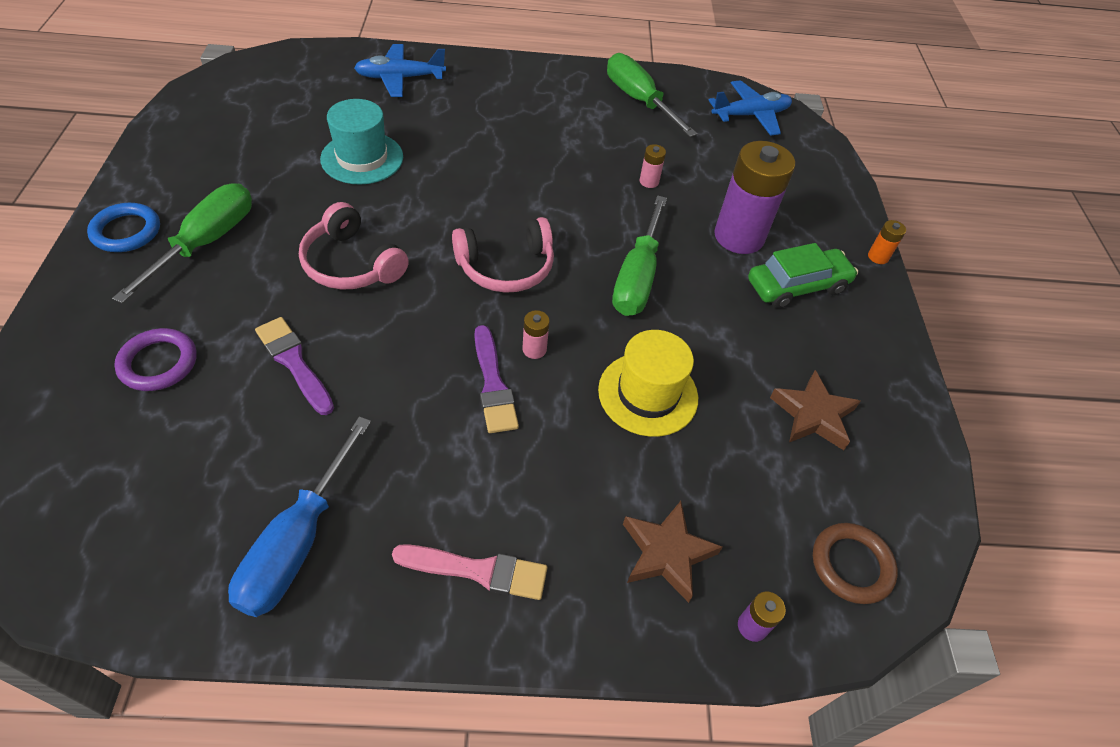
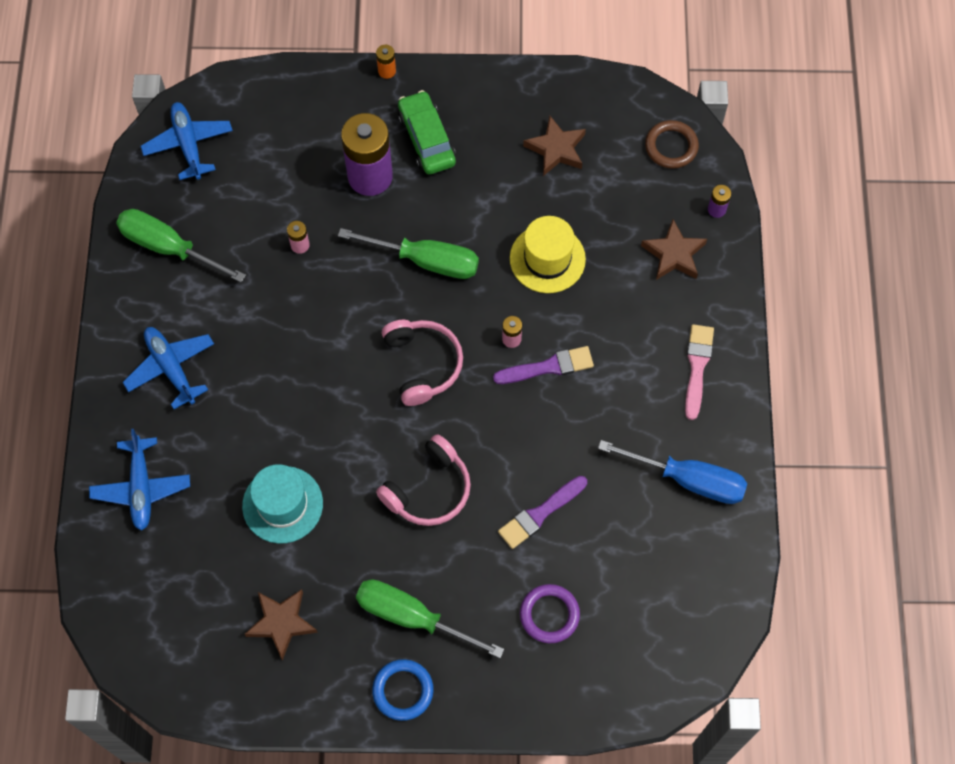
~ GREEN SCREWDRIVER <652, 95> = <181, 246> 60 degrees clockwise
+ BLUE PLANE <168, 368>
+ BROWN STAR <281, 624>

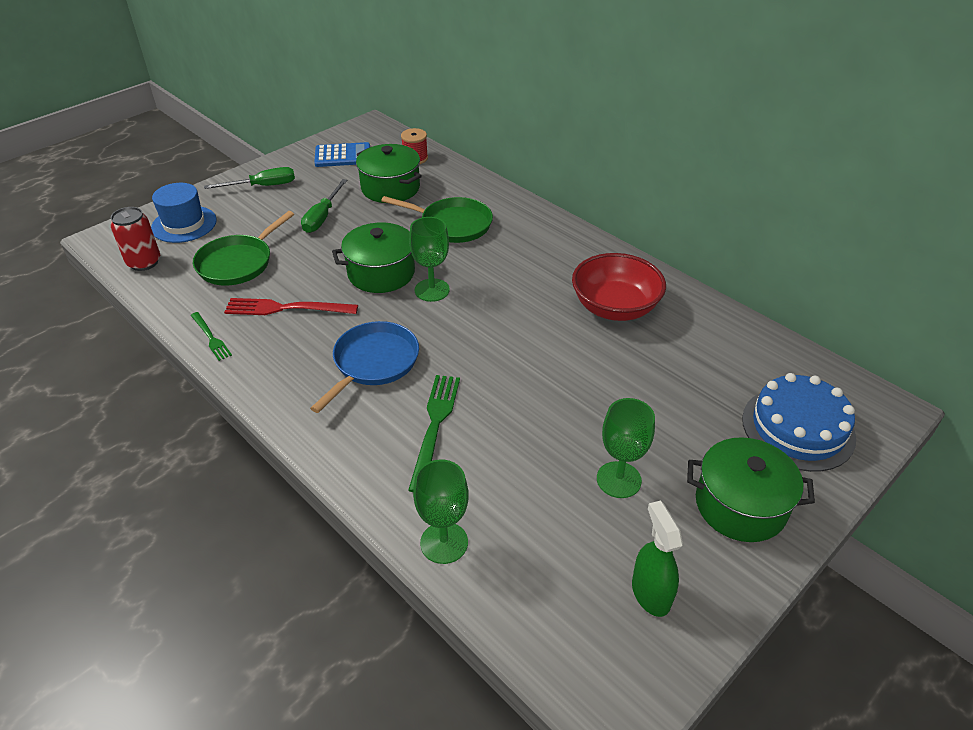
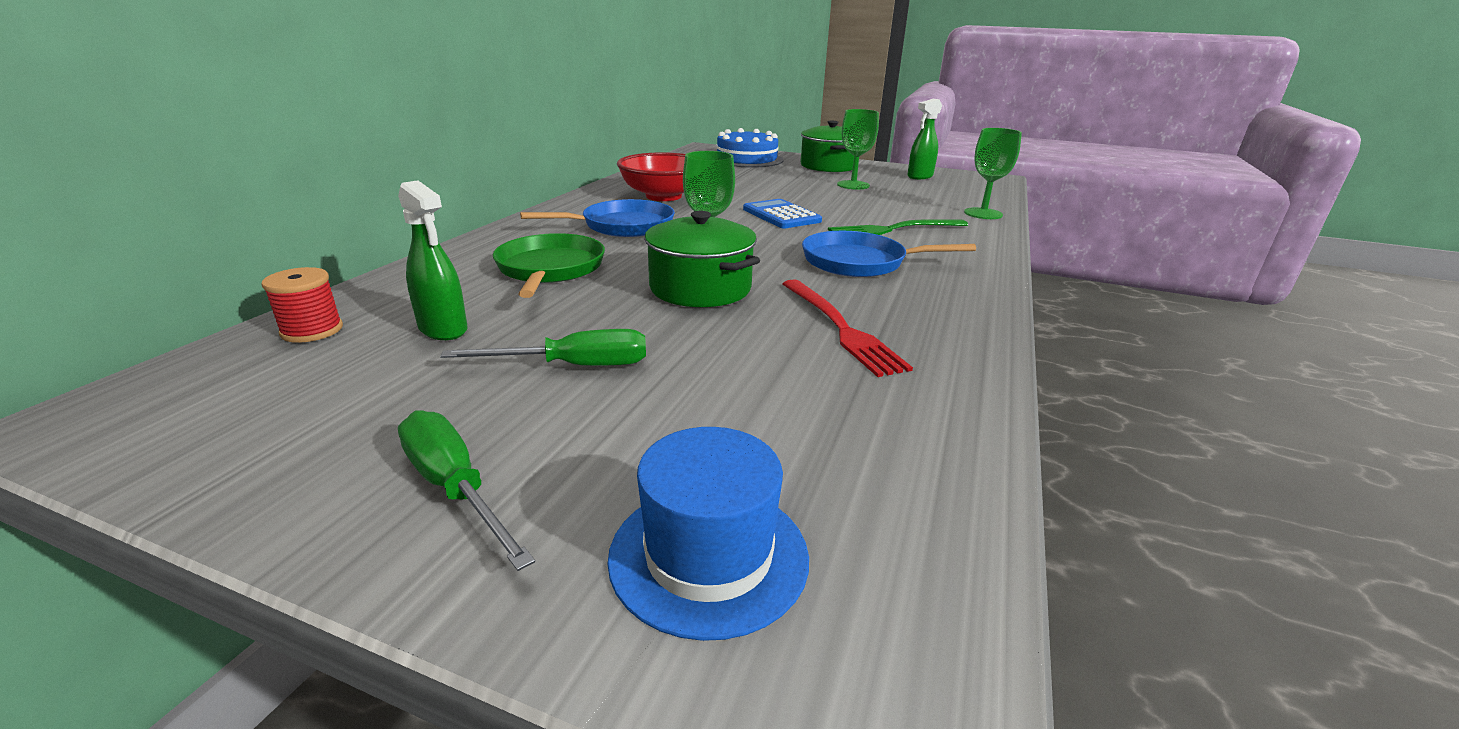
~ GREEN POT <389, 173> to GREEN SPRAY BOTTLE <433, 260>
+ BLUE PAN <597, 218>
~ BLUE CALCULATOR <342, 154> to <782, 214>
- RED CAN <135, 239>
- GREEN FORK <211, 336>
- GREEN PAN <243, 248>

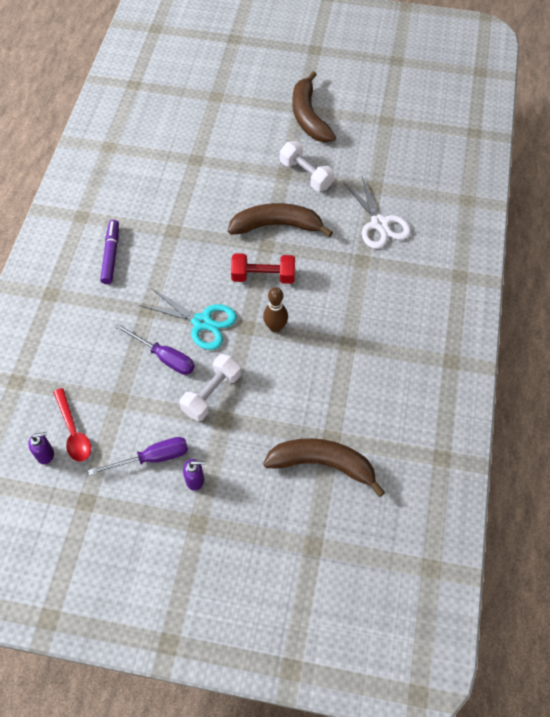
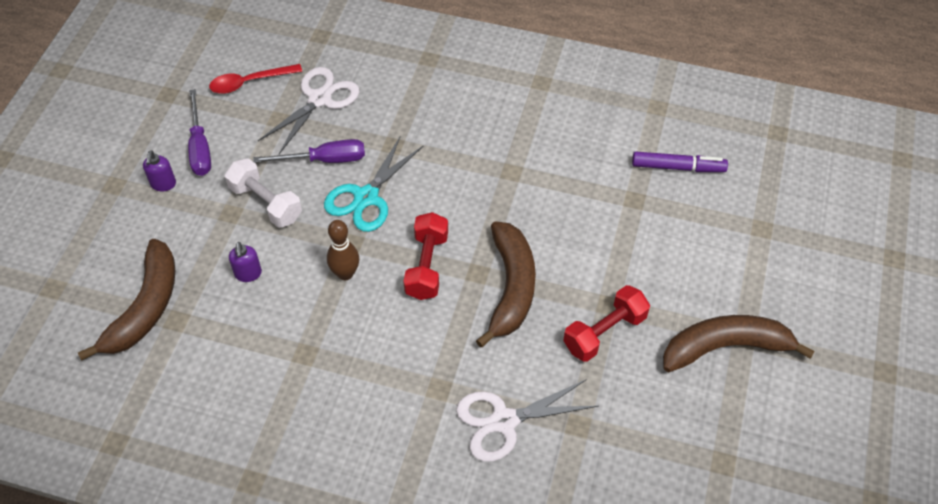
~ PURPLE SOAP DISPENSER <41, 448> to <245, 262>
~ PURPLE SCREWDRIVER <155, 349> = <309, 151> 135 degrees counterclockwise
+ WHITE SCISSORS <308, 110>
~ WHITE DUMBBELL <307, 166> to RED DUMBBELL <606, 323>
~ PURPLE MARKER <109, 252> to <680, 162>

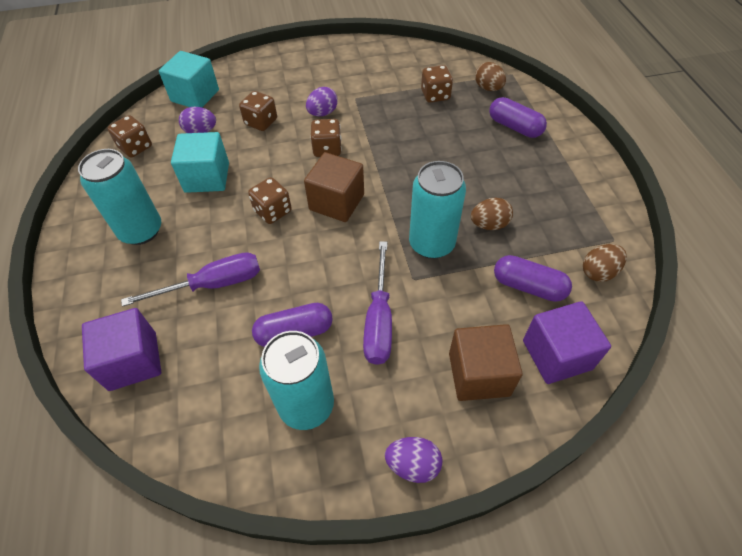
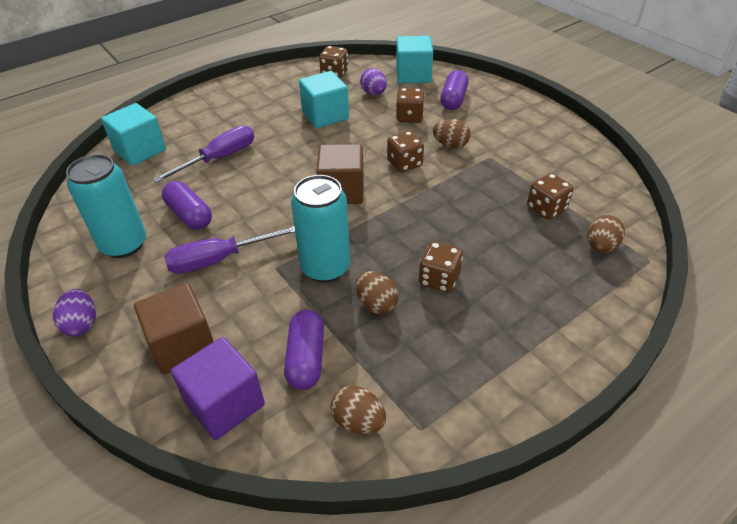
~ PURPLE CUBE <121, 349> to TURQUOISE CUBE <133, 134>
~ PURPLE SCREWDRIVER <190, 279> = <203, 154> 90 degrees counterclockwise
~ BROWN DICE <270, 200> to <441, 267>
~ PURPLE EGG <322, 101> to BROWN EGG <452, 133>
~ PURPLE CAPSULE <518, 117> to <454, 90>
- TURQUOISE CAN <119, 197>

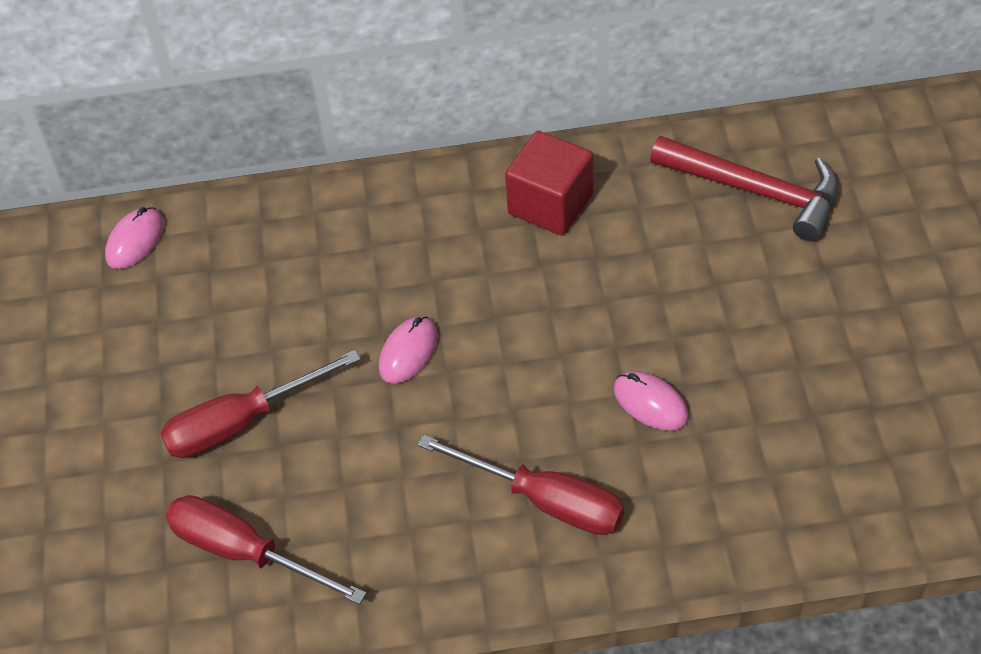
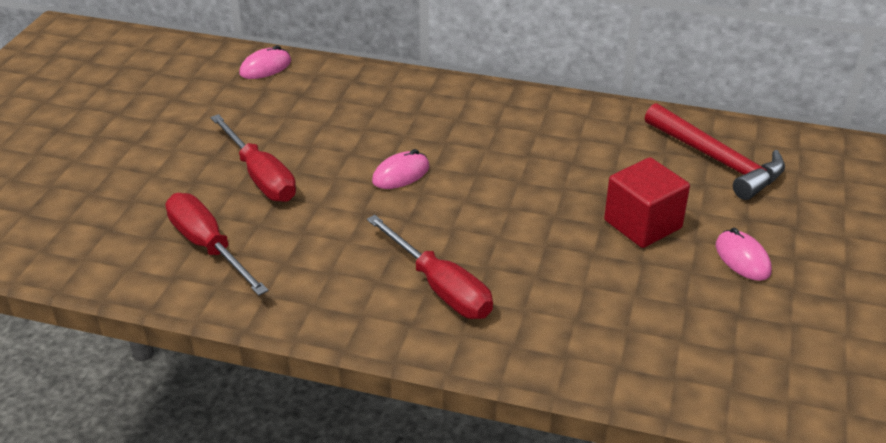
~ RED SCREWDRIVER <260, 404> = <253, 158> 120 degrees counterclockwise
~ RED CUBE <549, 183> to <647, 202>
~ PINK MOUSE <651, 400> to <744, 254>

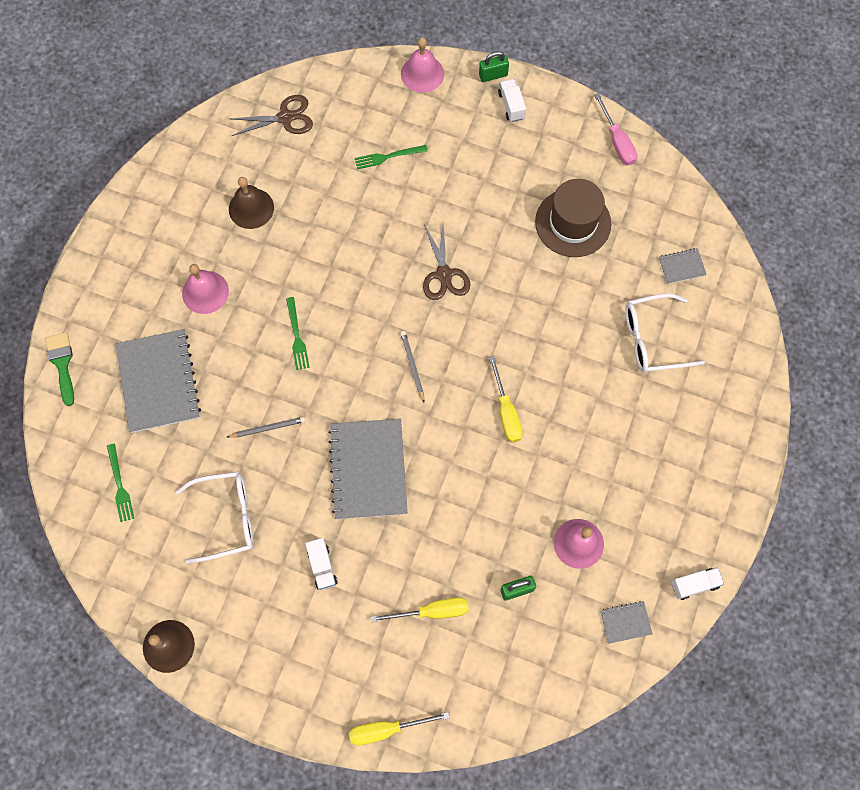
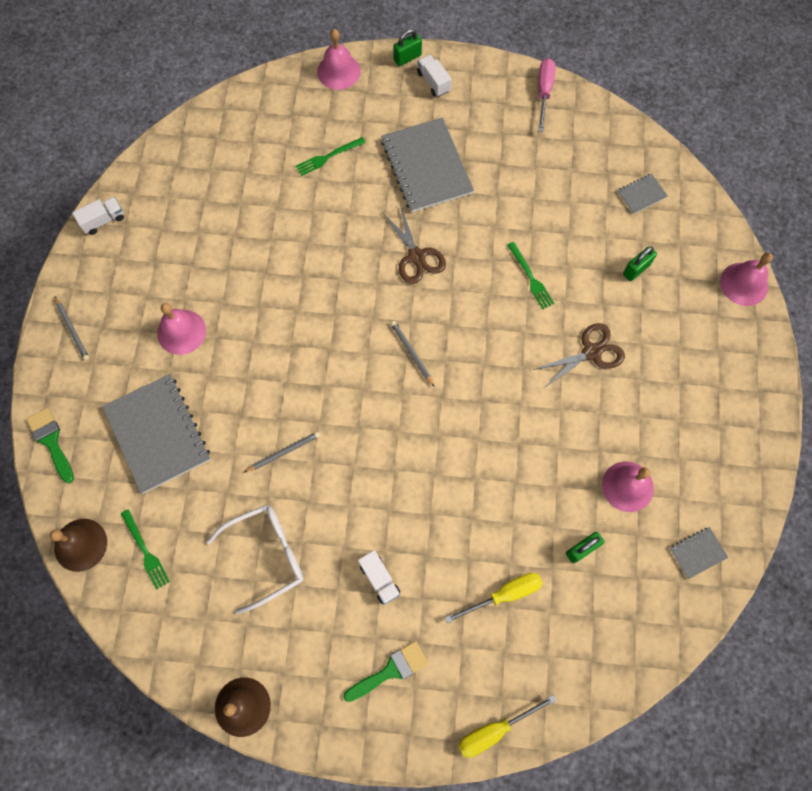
~ BROWN BELL <251, 203> to <78, 545>
+ GREY PENCIL <71, 328>
~ WHITE TRUCK <697, 583> to <98, 216>
+ GREEN BRUSH <385, 671>
~ GREY NOTEBOOK <368, 469> to <427, 164>
~ GREEN FORK <298, 333> to <530, 275>
~ BROWN SCISSORS <271, 115> to <579, 355>
~ PINK SCREWDRIVER <615, 129> = <547, 95> 135 degrees counterclockwise
~ WHITE GLASSES <665, 333> to GREEN PADLOCK <640, 263>
+ PINK BELL <746, 279>
- YELLOW SCREWDRIVER <506, 399>
- BROWN HAT <573, 218>

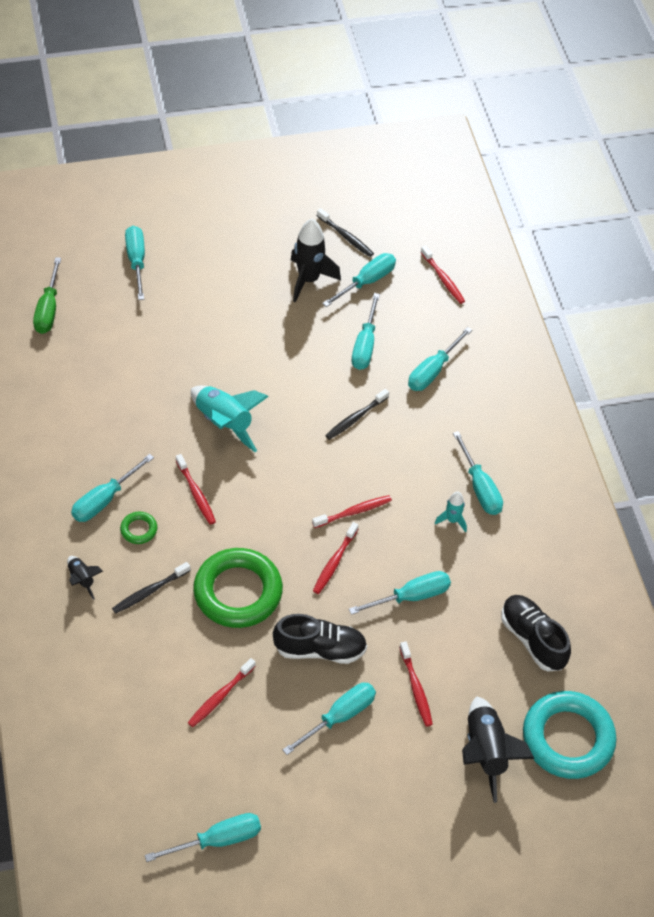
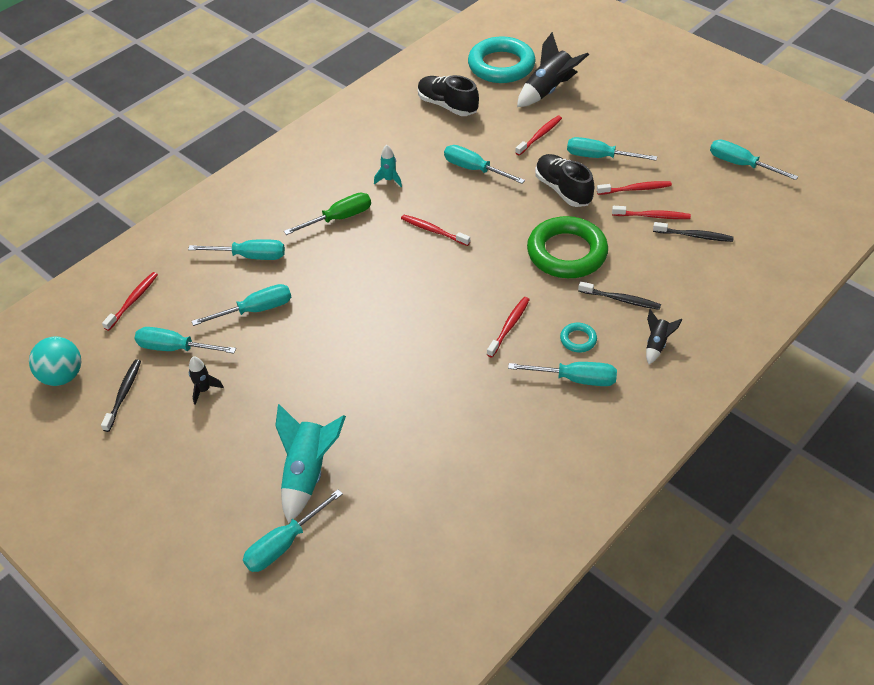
+ TURQUOISE BALL <55, 361>
~ BLACK ROCKET <316, 260> = <206, 380> x0.52
~ TURQUOISE ROCKET <230, 419> to <310, 463>
~ GREEN SCREWDRIVER <47, 295> to <327, 214>
~ BLACK SHOE <536, 633> = <448, 95> 105 degrees clockwise
~ GREEN RING <138, 528> to TURQUOISE RING <578, 337>
~ RED TOOTHBRUSH <335, 558> to <634, 188>
~ BLACK TOOTHBRUSH <357, 414> to <693, 232>
- TURQUOISE SCREWDRIVER <478, 473>

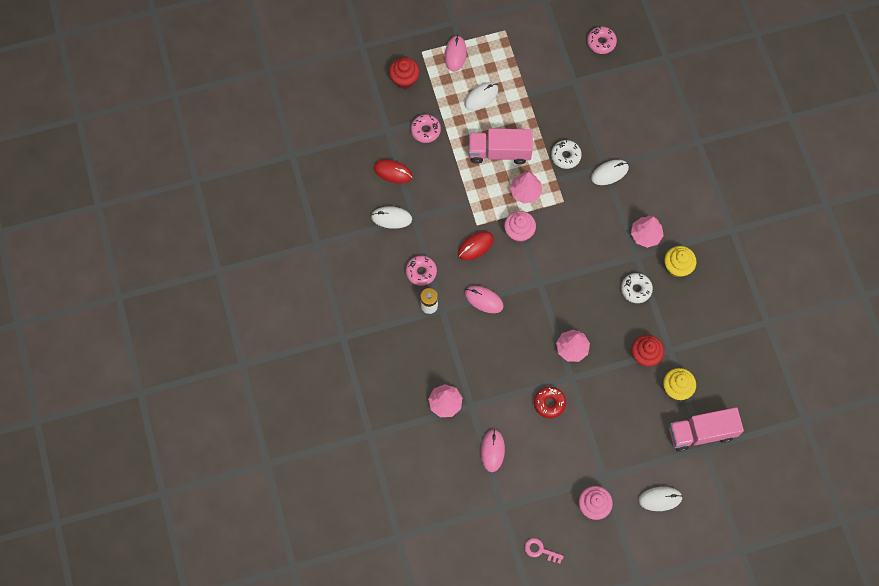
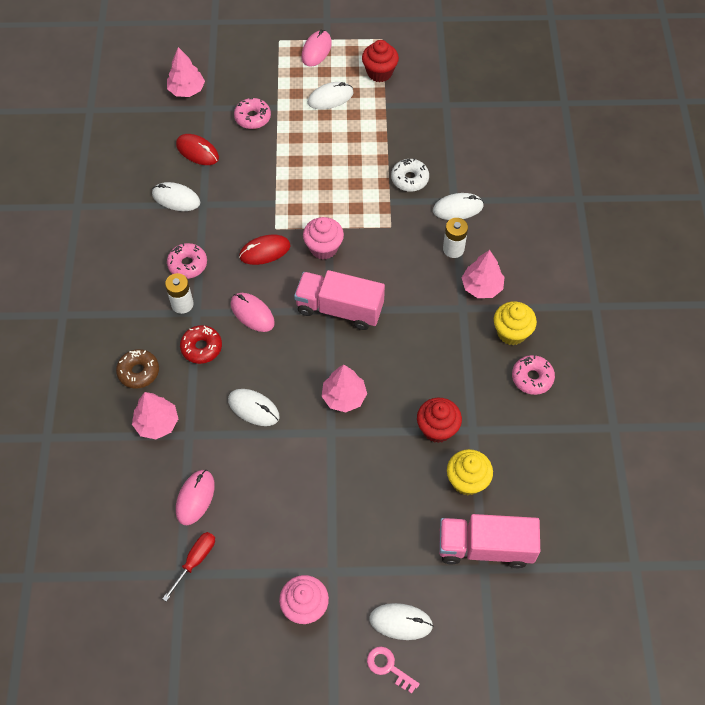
+ BROWN DONUT <137, 369>
+ RED SCREWDRIVER <188, 567>
~ PINK TREE <526, 187> to <186, 72>
~ RED DONUT <550, 402> to <201, 344>
+ WHITE MOUSE <254, 407>
~ PINK TRUCK <501, 146> to <339, 300>
~ RED CUPCAKE <404, 73> to <380, 61>
~ PINK KEY <544, 551> to <393, 670>
+ WHITE BATTERY <455, 238>
~ PINK DONUT <602, 40> to <533, 375>
- WHITE DONUT <637, 288>

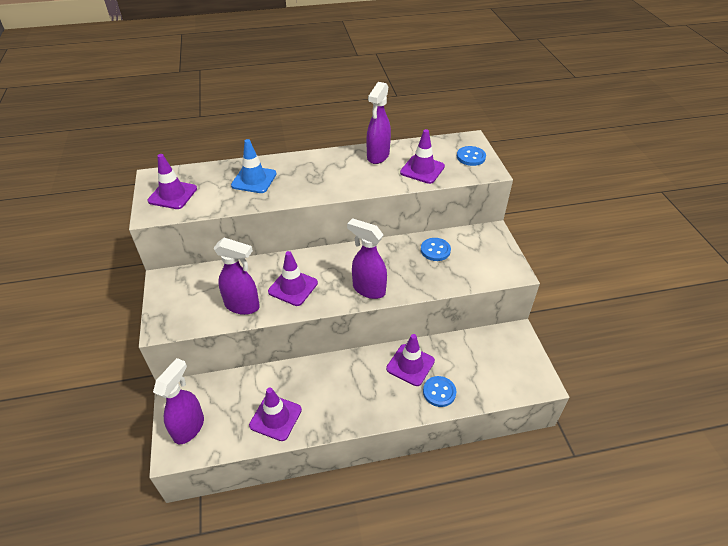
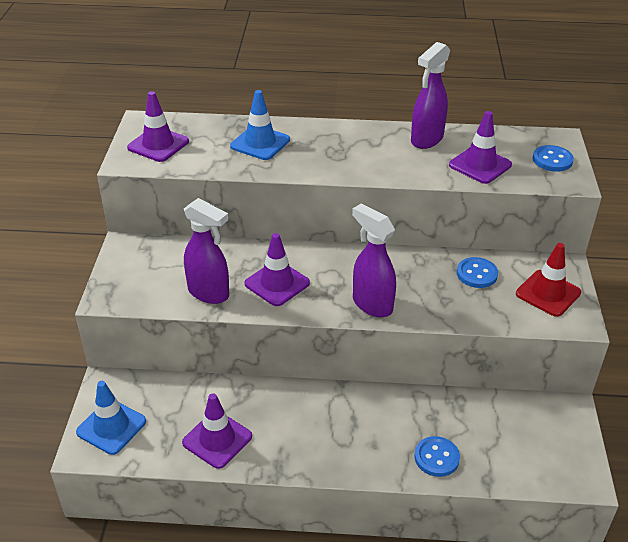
~ PURPLE SPRAY BOTTLE <178, 401> to BLUE TRAFFIC CONE <111, 418>
+ RED TRAFFIC CONE <548, 280>
- PURPLE TRAFFIC CONE <410, 360>

